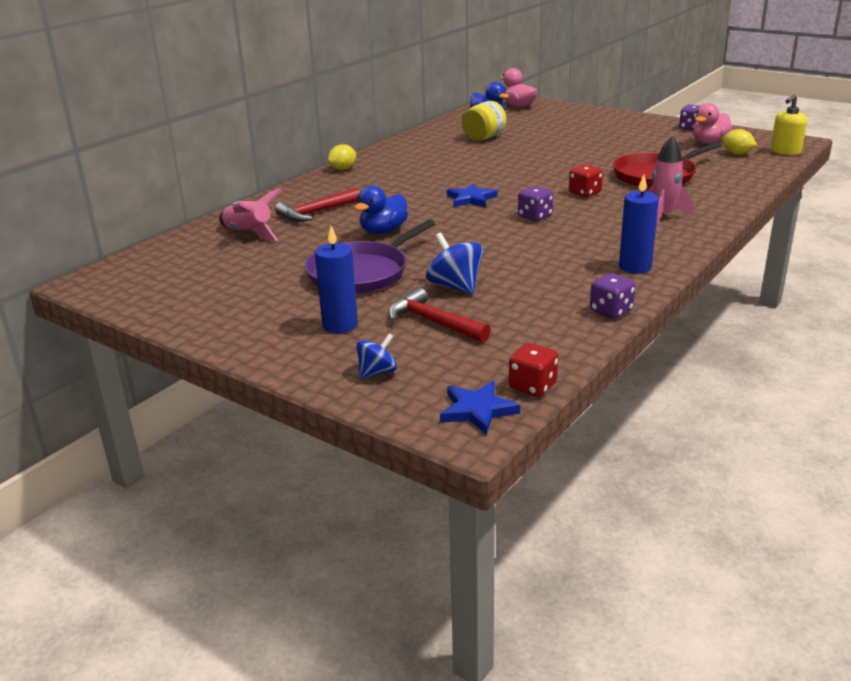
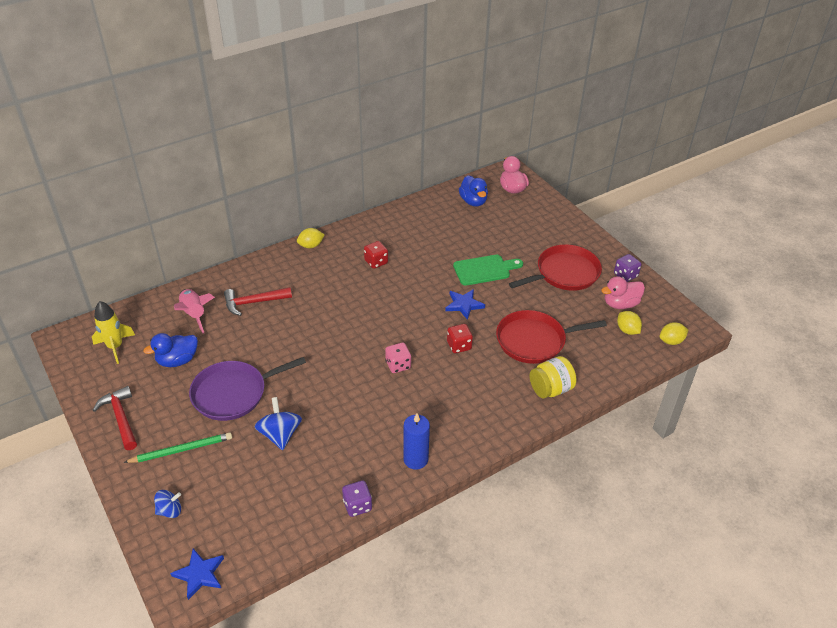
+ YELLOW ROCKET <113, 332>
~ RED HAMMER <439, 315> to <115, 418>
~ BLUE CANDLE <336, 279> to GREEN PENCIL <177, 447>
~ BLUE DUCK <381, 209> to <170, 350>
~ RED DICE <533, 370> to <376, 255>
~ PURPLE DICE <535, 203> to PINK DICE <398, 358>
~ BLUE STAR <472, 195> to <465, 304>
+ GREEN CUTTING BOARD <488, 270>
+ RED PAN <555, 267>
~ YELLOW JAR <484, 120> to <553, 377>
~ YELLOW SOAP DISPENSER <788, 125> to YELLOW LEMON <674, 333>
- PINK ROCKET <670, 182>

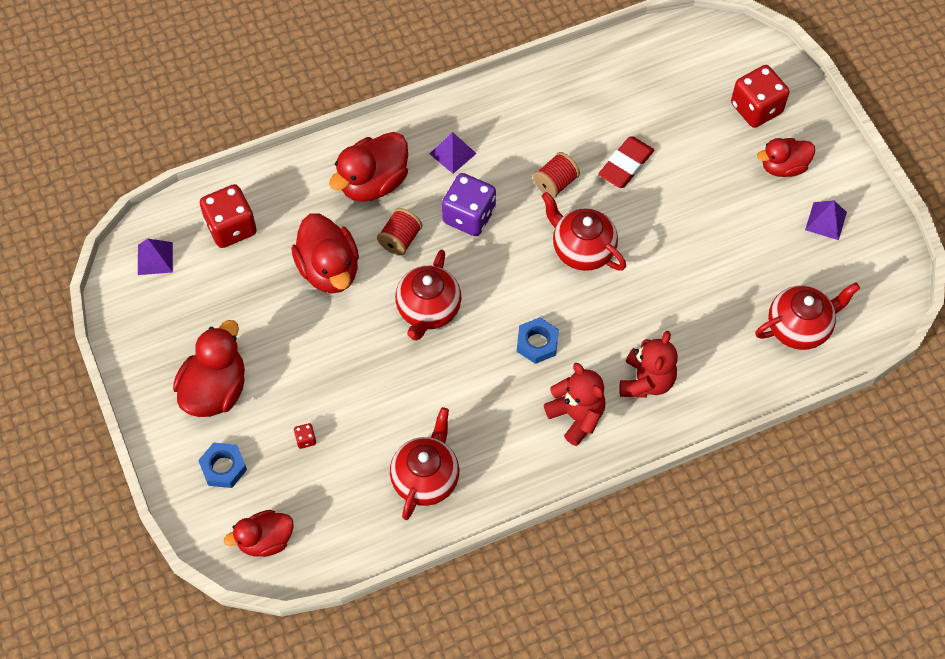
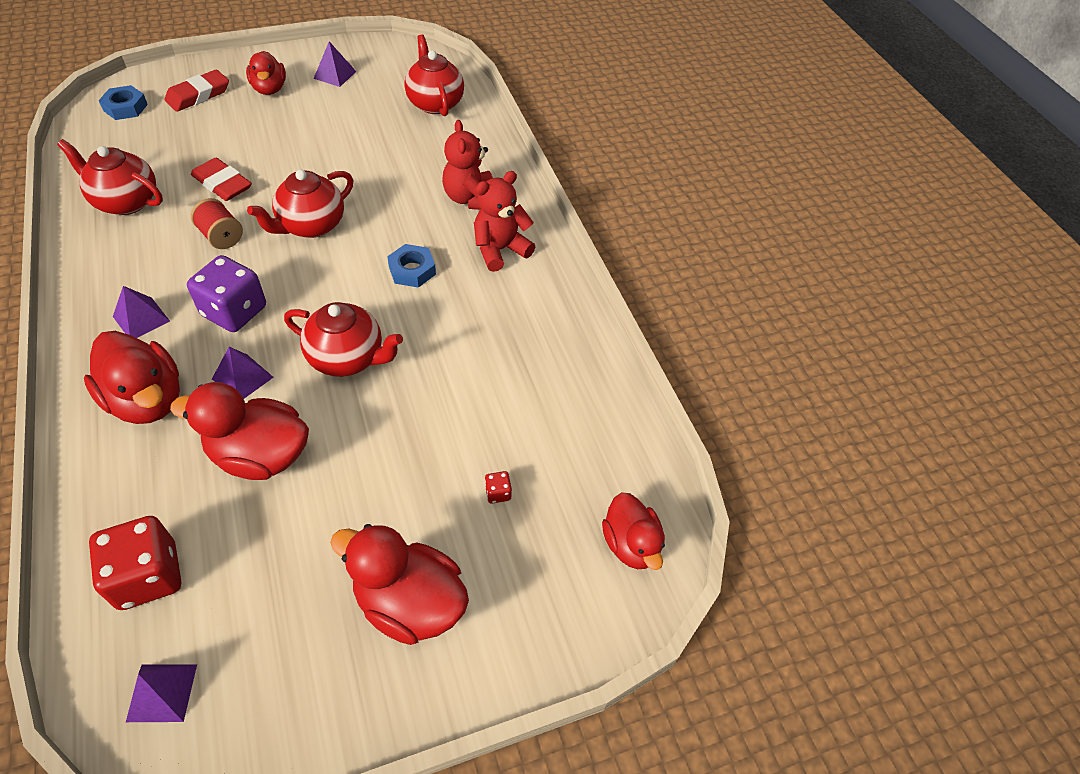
~ RED TEAPOT <424, 463> to <110, 177>
~ BLUE NUT <222, 465> to <123, 102>
~ RED DICE <760, 96> to RED ERASER <196, 91>
~ RED DUCK <325, 253> = <239, 431> 150 degrees counterclockwise
~ RED SPOOL <399, 232> to PURPLE PYRAMID <242, 373>
~ RED TEDDY BEAR <648, 364> = <467, 165> 120 degrees counterclockwise

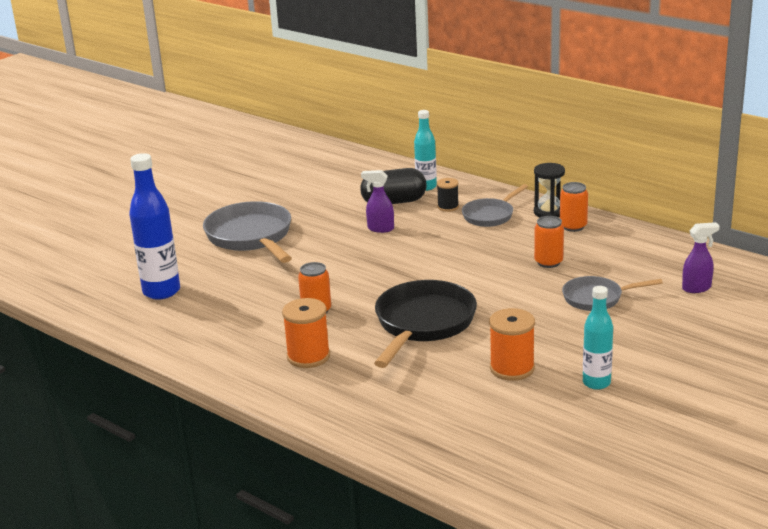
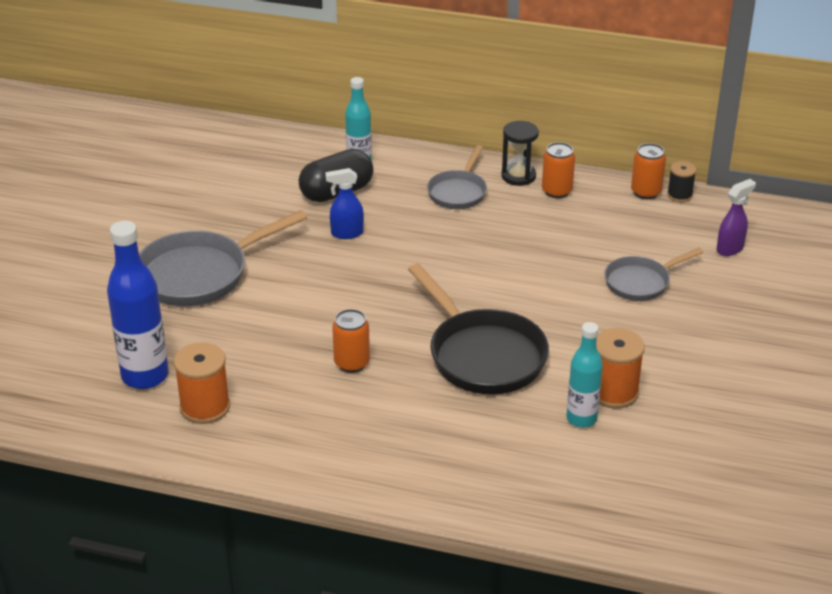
~ GREY PAN <247, 232> = <223, 258> 75 degrees counterclockwise
~ ORANGE SPOOL <306, 333> to <202, 383>
~ PURPLE SPRAY BOTTLE <377, 201> to BLUE SPRAY BOTTLE <344, 203>
~ BLACK PAN <425, 324> = <478, 329> 150 degrees clockwise
~ TURQUOISE BOTTLE <598, 338> to <584, 375>
~ ORANGE CAN <549, 242> to <648, 171>
~ BLACK SPOOL <448, 195> to <681, 181>

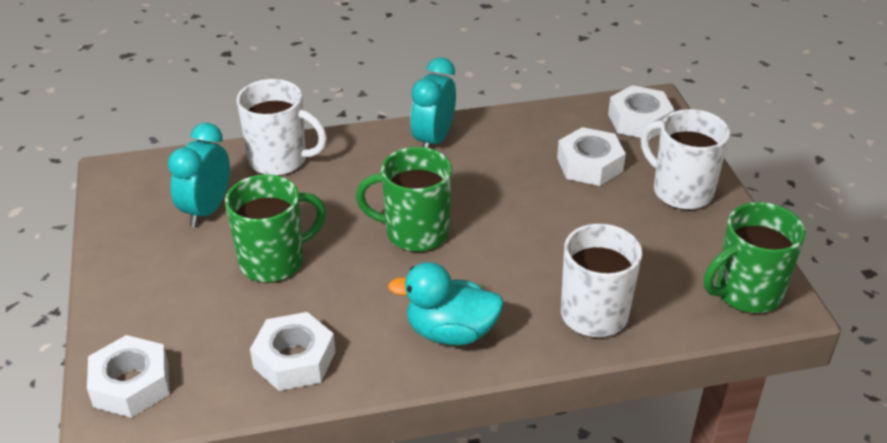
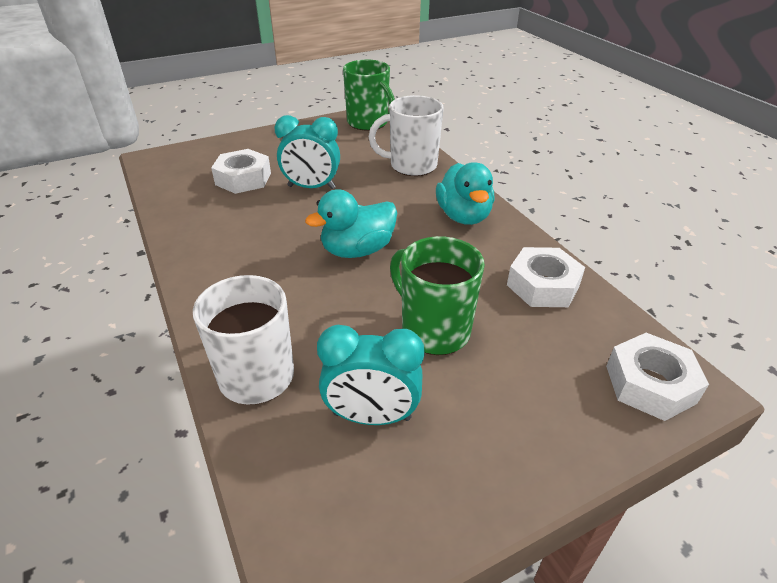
~ TURQUOISE CLOCK <433, 102> to <307, 152>
~ GREEN MUG <404, 199> to TURQUOISE DUCK <351, 223>
- WHITE NUT <641, 112>
- WHITE MUG <685, 159>

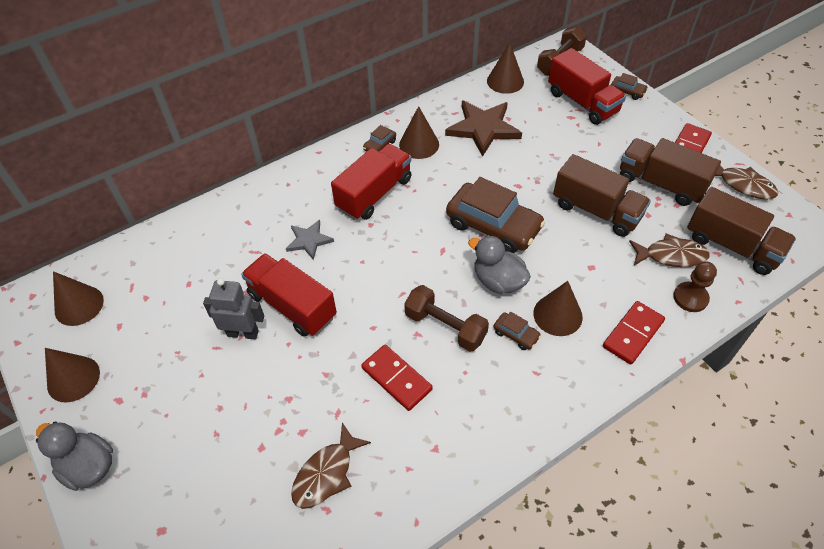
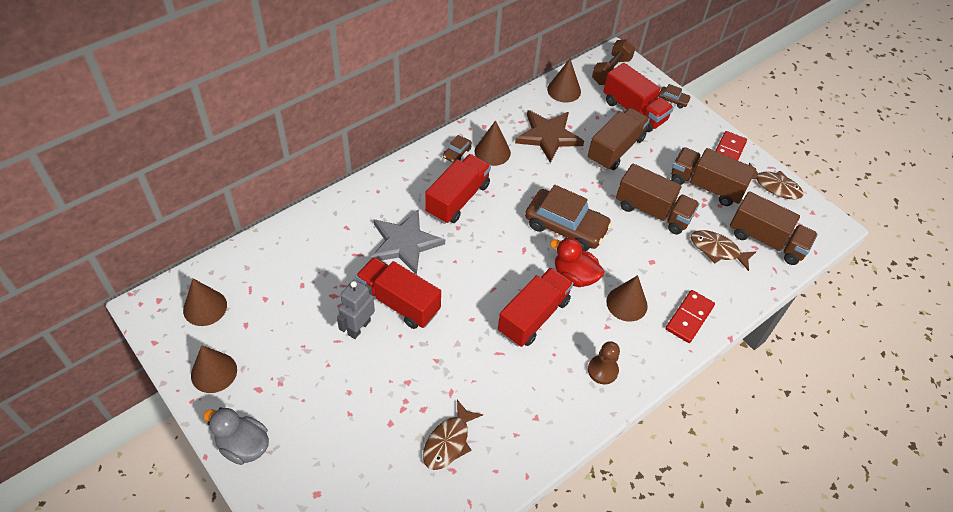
~ GREY ROBOT <233, 308> = <356, 309> 60 degrees counterclockwise
~ GREY STAR <310, 240> = <408, 242> x1.78
~ BROWN DUMBBELL <446, 318> to RED TRUCK <535, 307>
~ GREY DUCK <499, 264> to RED DUCK <577, 262>
+ BROWN TRUCK <619, 139>
~ BROWN PAWN <695, 287> to <604, 362>
~ BROWN FISH <669, 250> = <723, 250> 150 degrees counterclockwise
- RED DOMINO <397, 378>
- BROWN CAR <517, 331>

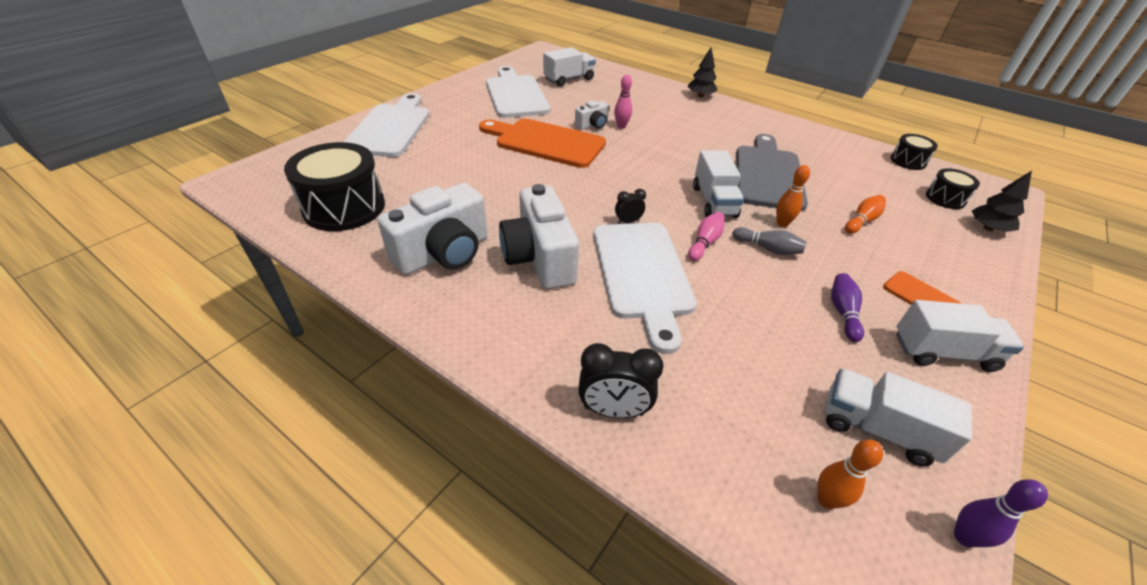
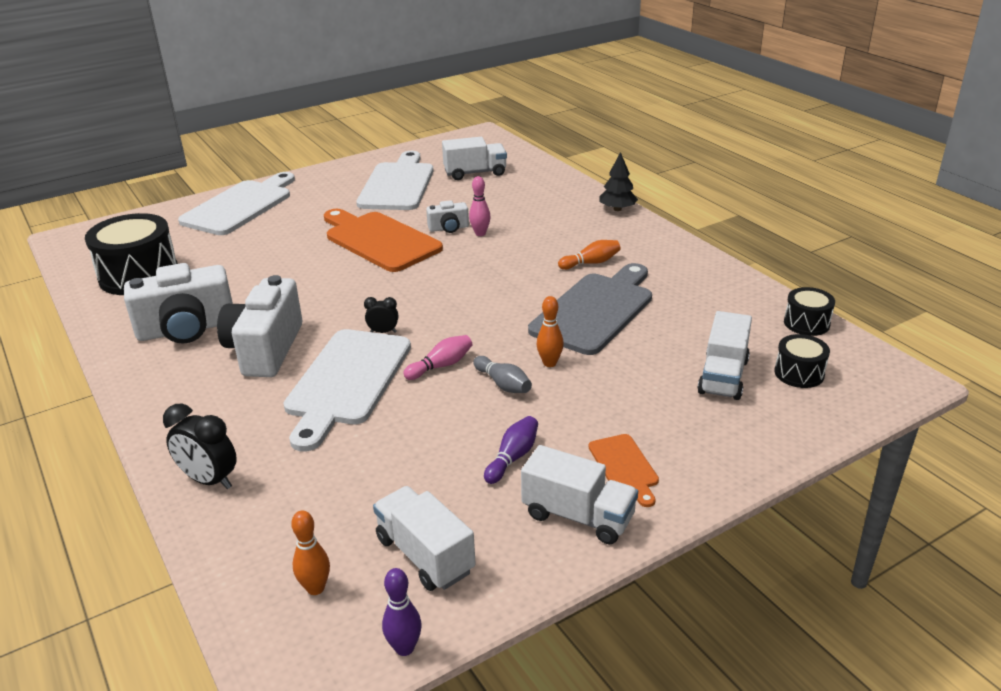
~ ORANGE BOWLING PIN <865, 214> to <589, 255>
~ WHITE TRUCK <718, 184> to <725, 355>
- BLACK TREE <1002, 201>

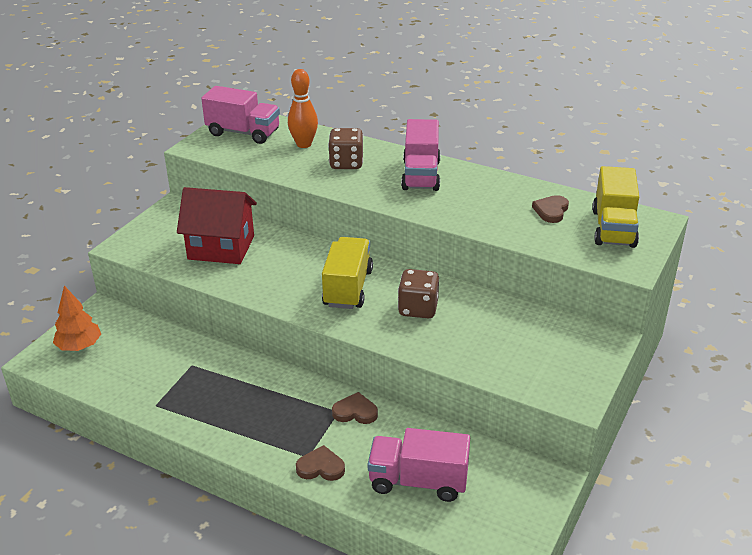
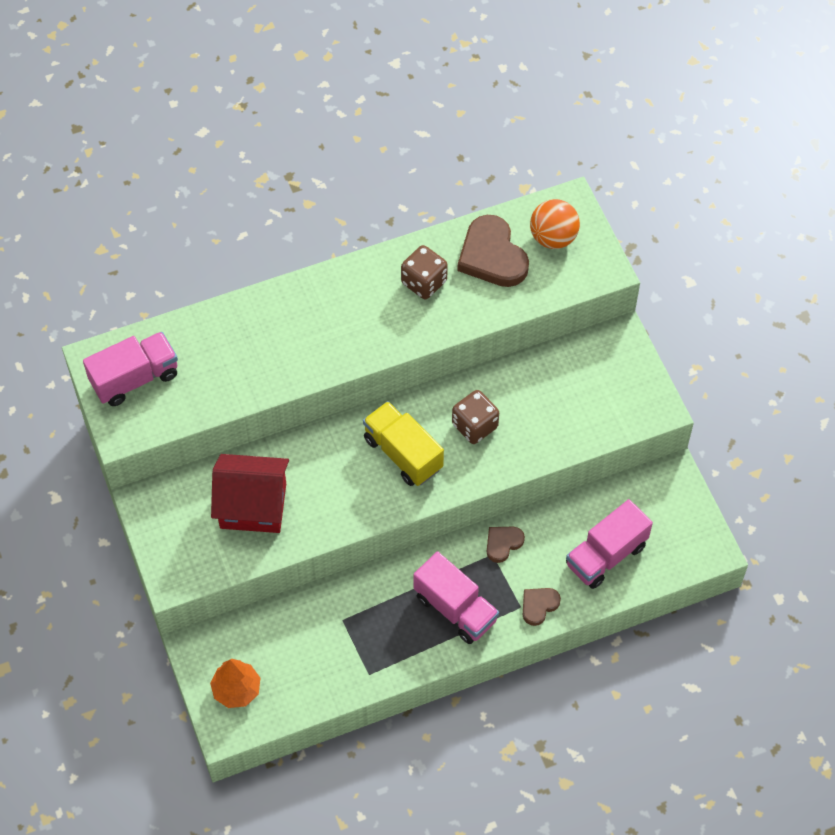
~ RED HOUSE <217, 225> = <250, 493> 45 degrees clockwise
~ BROWN DICE <345, 148> to <424, 272>
~ PINK TRUCK <421, 155> to <456, 597>
~ BROWN HEART <550, 209> = <493, 251> x1.92
~ YELLOW TRUCK <615, 207> to ORANGE BALL <555, 224>
- ORANGE BOWLING PIN <303, 108>

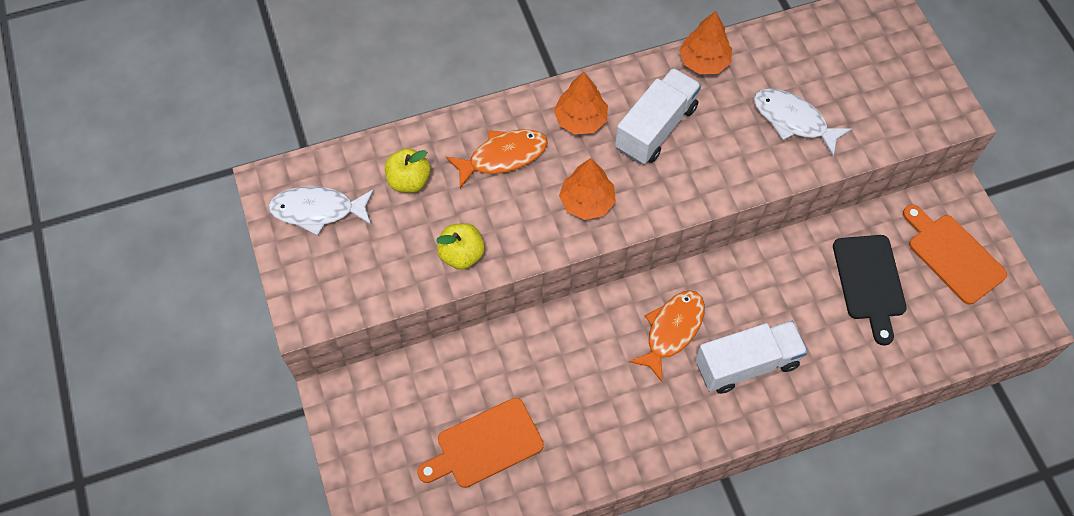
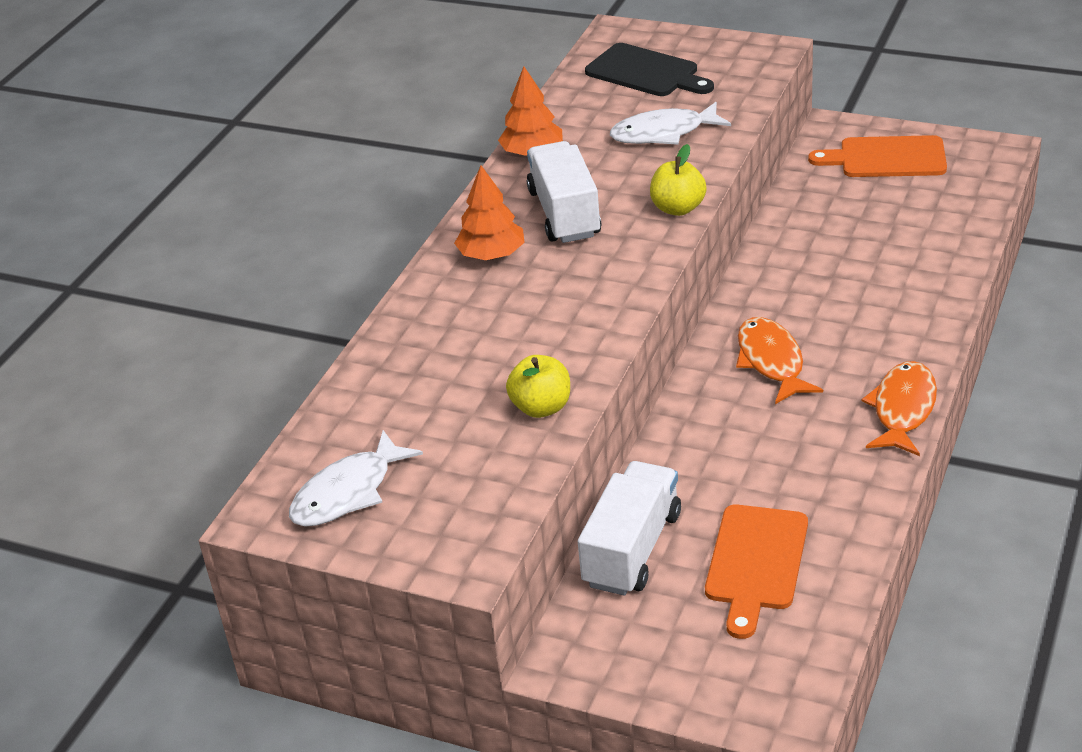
~ WHITE TRUCK <752, 357> to <629, 528>
~ BLACK CUTTING BOARD <870, 290> to <649, 69>
~ YELLOW APPLE <408, 170> to <678, 180>
~ ORANGE FISH <497, 158> to <899, 408>
- ORANGE TREE <587, 189>

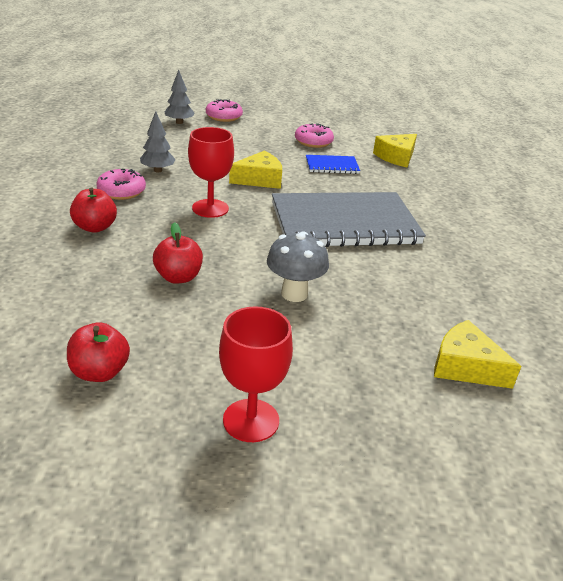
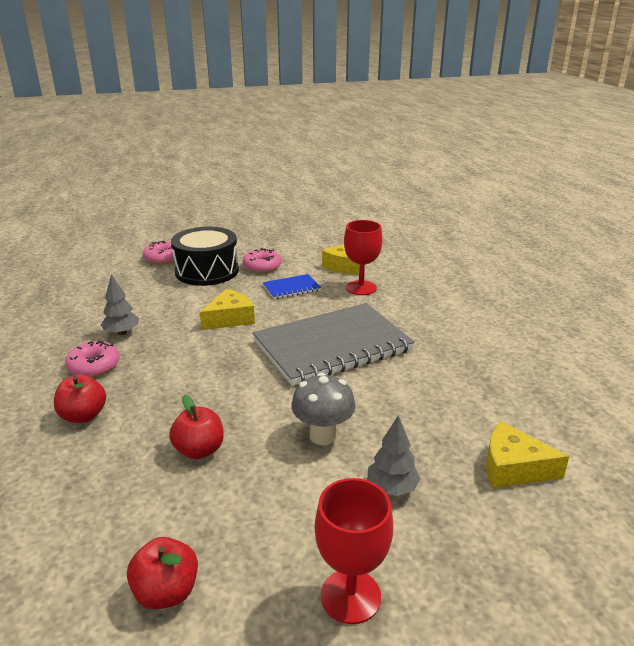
+ BLACK DRUM <205, 256>
~ RED GOBLET <211, 172> to <363, 257>
~ GREY TREE <179, 97> to <394, 455>

